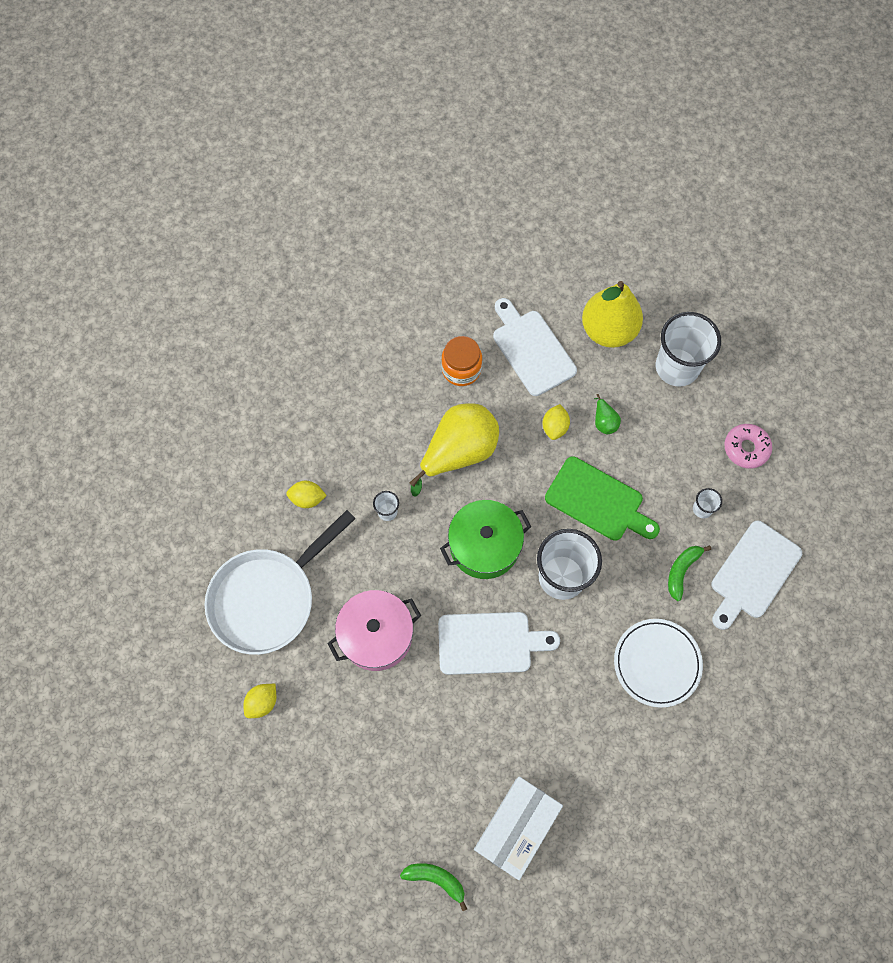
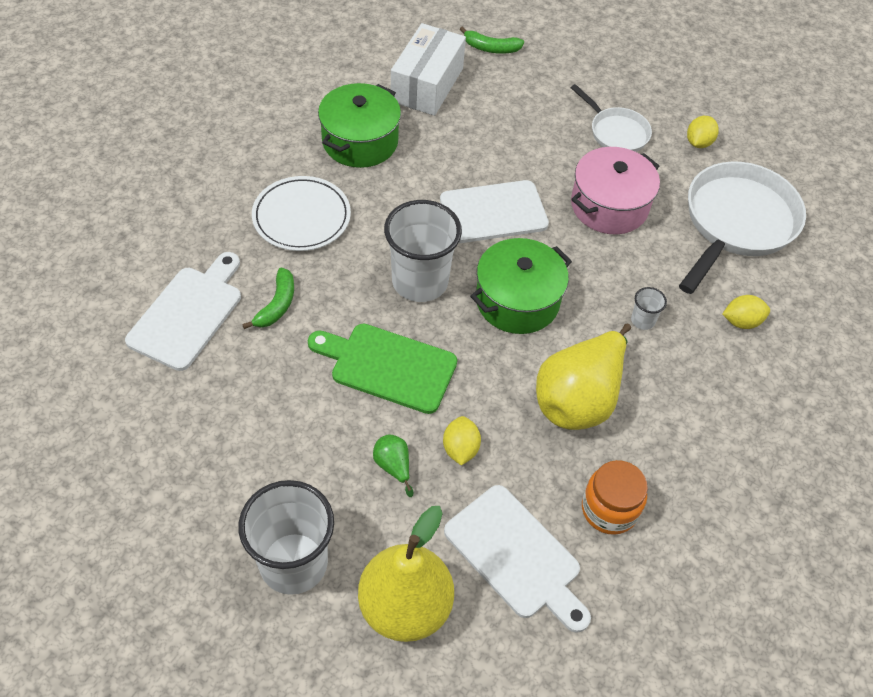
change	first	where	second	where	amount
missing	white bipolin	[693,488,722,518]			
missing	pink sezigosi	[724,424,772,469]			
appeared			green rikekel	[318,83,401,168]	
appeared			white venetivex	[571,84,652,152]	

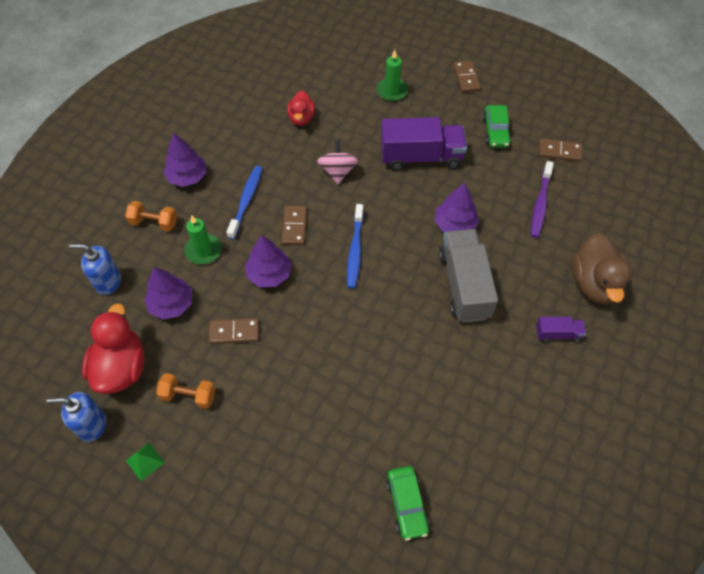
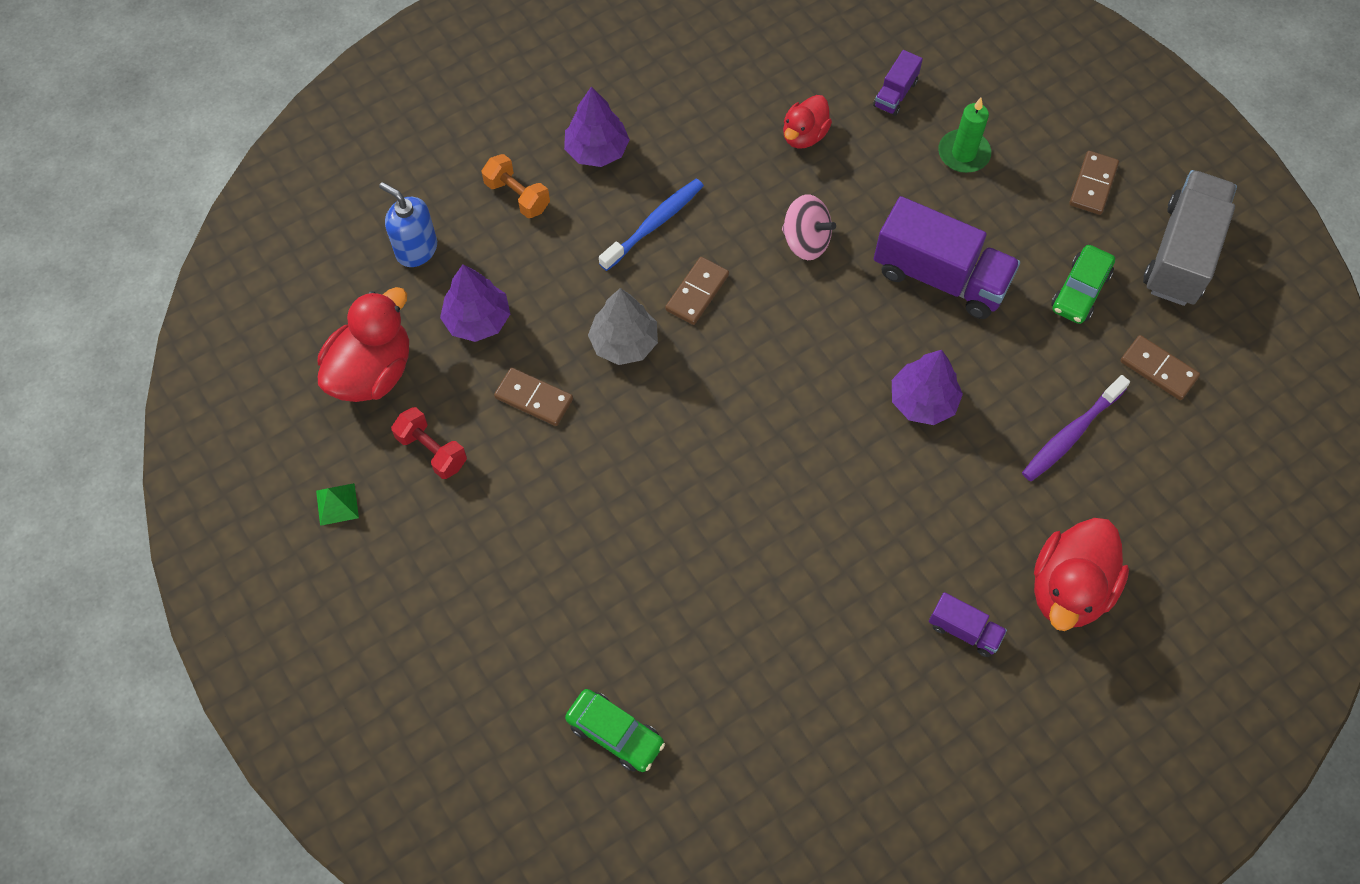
change	first	where	second	where	amount
missing	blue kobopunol	[46,392,106,442]			
colour	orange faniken	[156,373,215,409]	red faniken	[391,407,467,479]	
missing	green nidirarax	[185,215,222,264]			
colour	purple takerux	[245,235,292,287]	grey takerux	[588,288,658,365]	
spun	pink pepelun	[317,140,358,184]		[782,194,836,260]	90 degrees clockwise
missing	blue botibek	[347,204,364,289]			
spun	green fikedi	[386,466,430,540]		[565,689,665,772]	75 degrees counterclockwise
relocated	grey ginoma	[439,229,498,323]		[1143,170,1237,306]	
colour	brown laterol	[572,233,632,304]	red laterol	[1034,518,1129,631]	
appeared			purple ginoma	[873,50,923,116]	

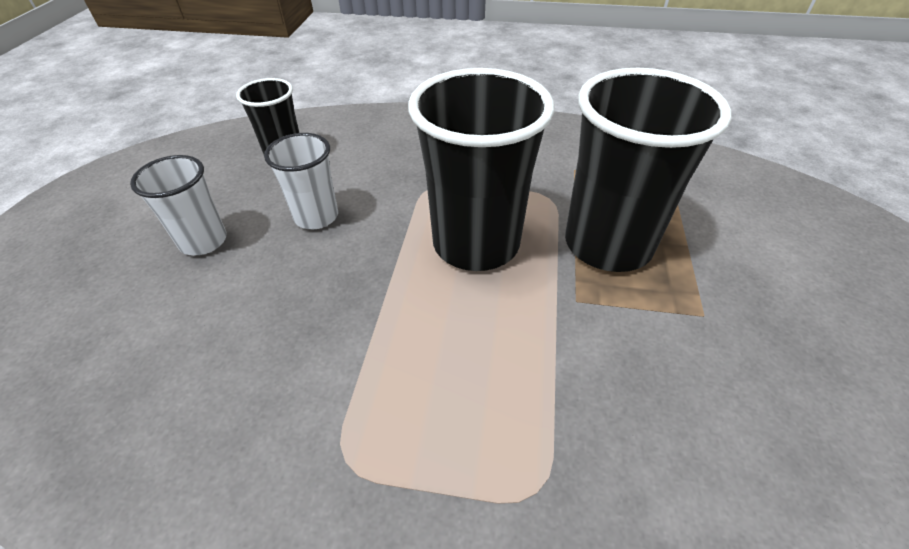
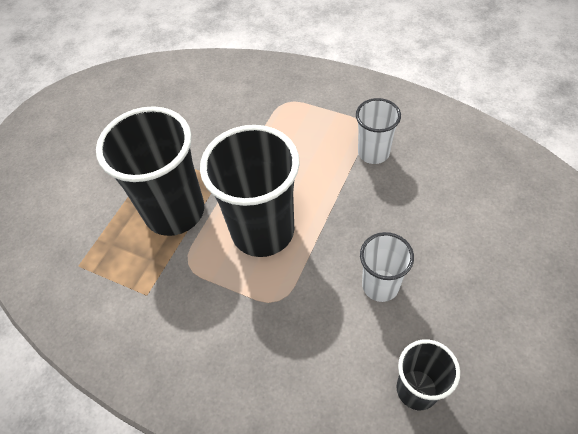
change	first	where	second	where	amount
relocated	white bipolin	[130,155,227,256]		[356,98,401,164]	

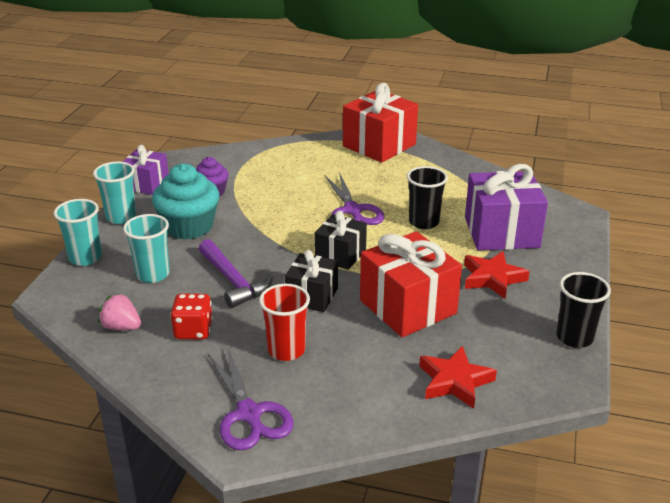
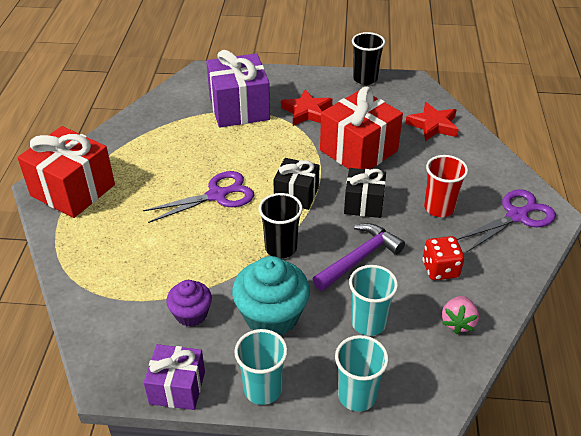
change	first	where	second	where	amount
relocated	black bipolin	[407,166,448,229]		[259,193,303,258]	

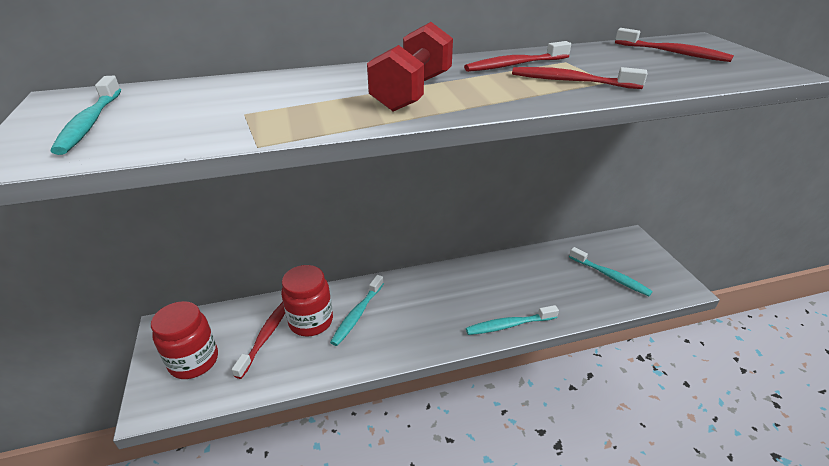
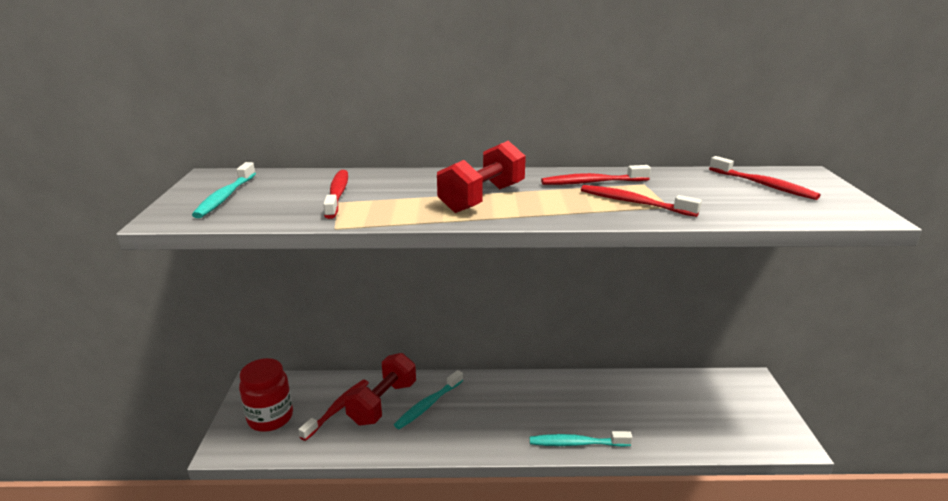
change	first	where	second	where	amount
exchanged	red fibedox	[281,265,333,337]	red faniken	[344,353,416,426]	
missing	turquoise botibek	[569,247,653,296]			
appeared			red botibek	[323,170,348,219]	

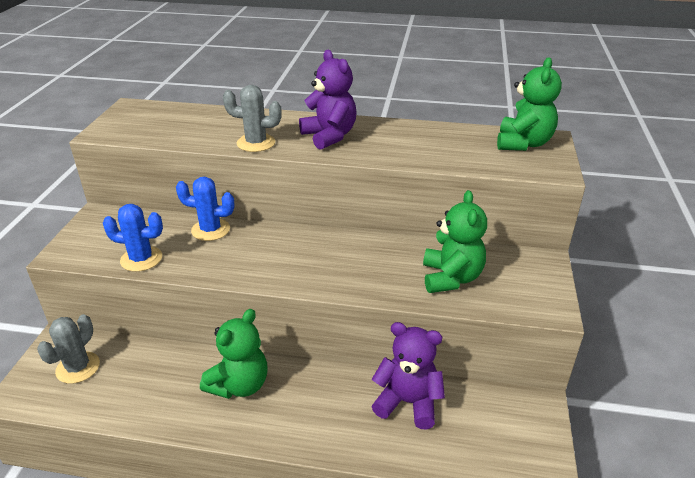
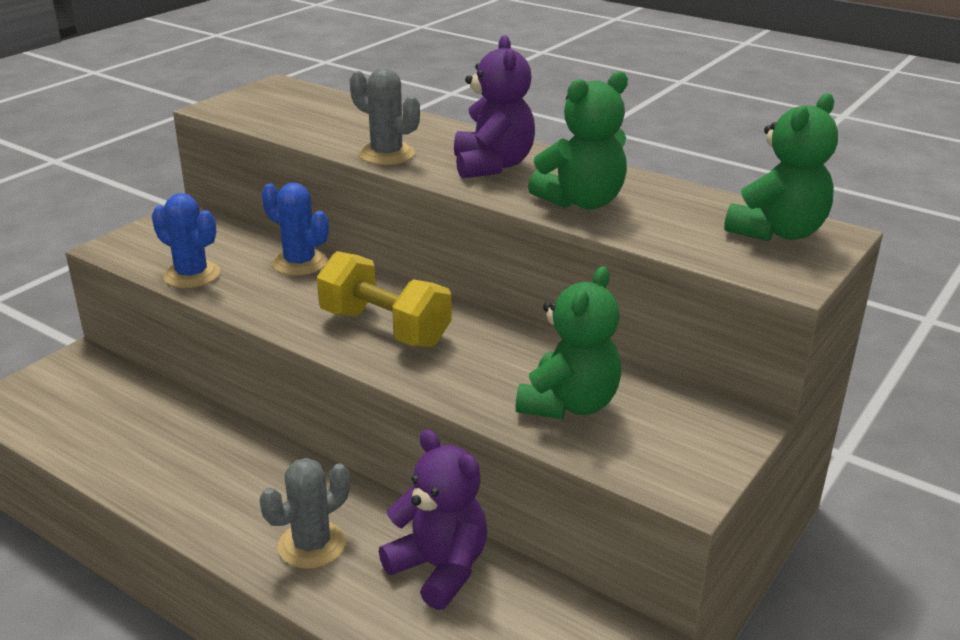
change	first	where	second	where	amount
relocated	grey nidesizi	[37,314,100,384]		[260,458,350,569]	
relocated	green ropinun	[200,309,268,399]		[528,71,628,210]	
appeared			yellow faniken	[317,251,452,347]	

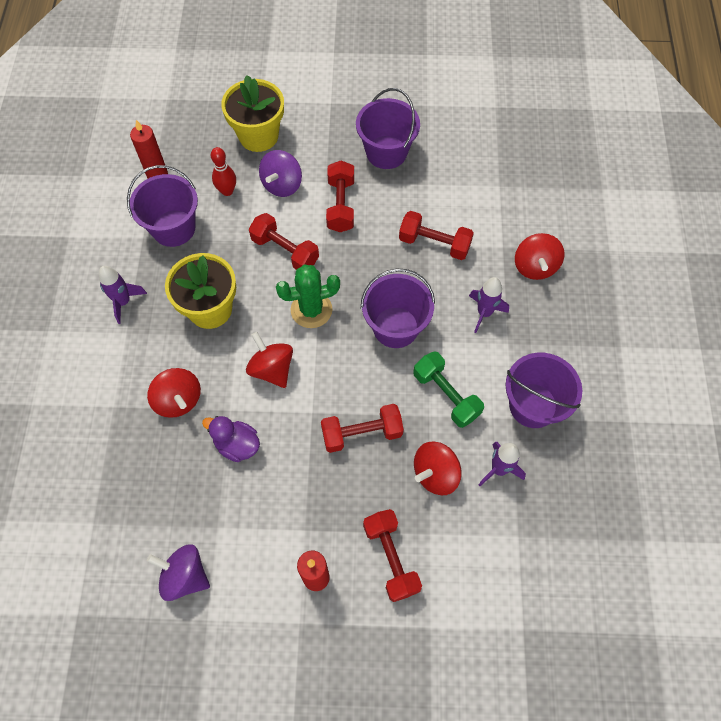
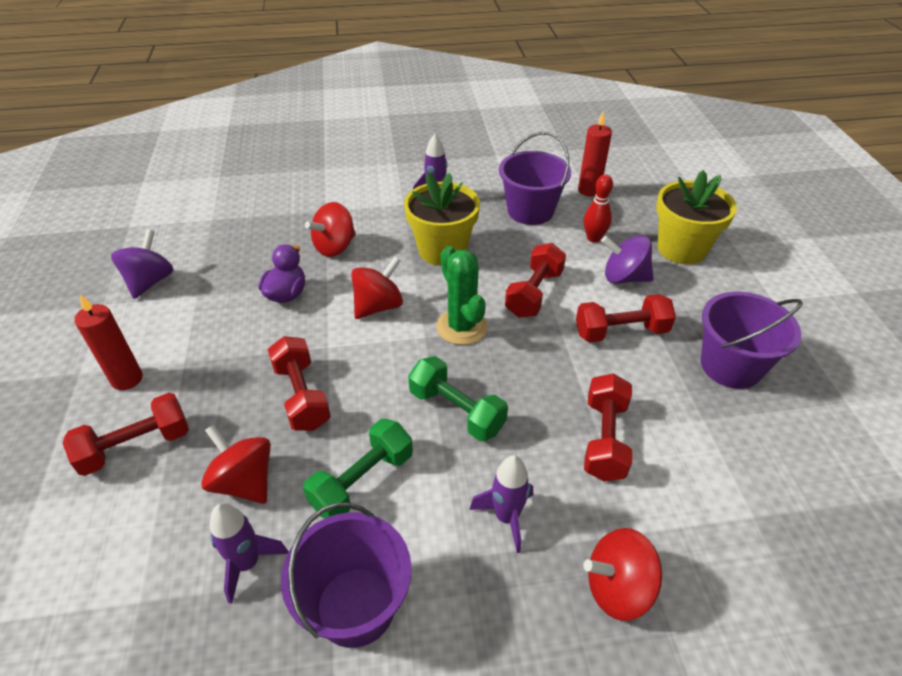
change	first	where	second	where	amount
exchanged	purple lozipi	[361,269,435,348]	green faniken	[408,356,508,441]	

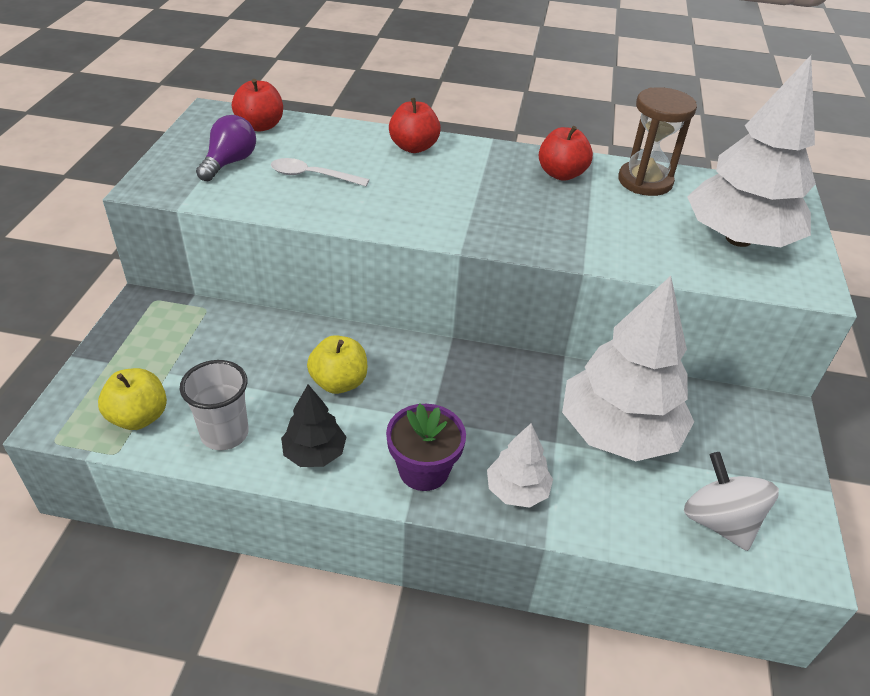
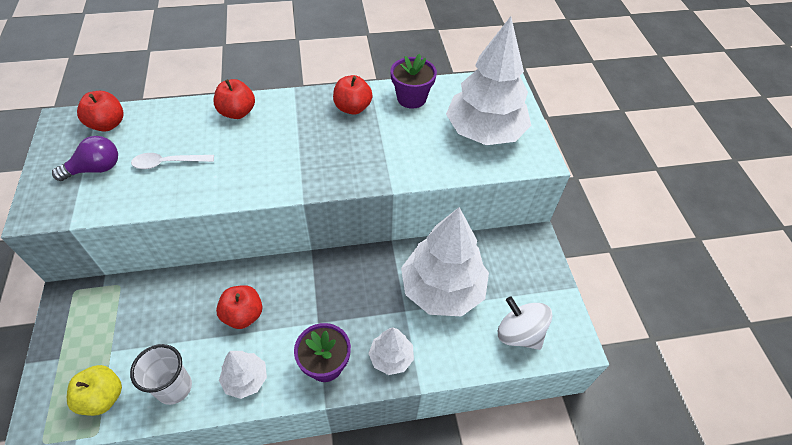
change	first	where	second	where	amount
spun	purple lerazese	[196,115,256,181]		[52,136,118,181]	60 degrees clockwise
colour	black takerux	[281,385,346,467]	white takerux	[219,351,267,399]	
colour	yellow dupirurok	[307,335,367,394]	red dupirurok	[216,285,263,329]	
exchanged	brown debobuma	[618,87,697,196]	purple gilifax	[390,54,437,109]	

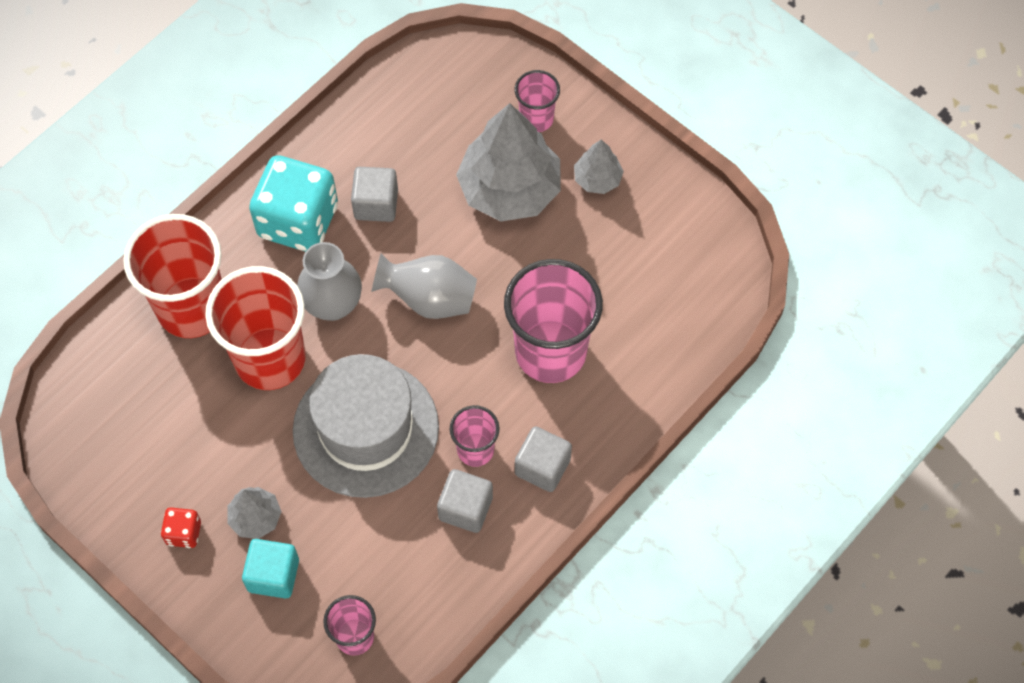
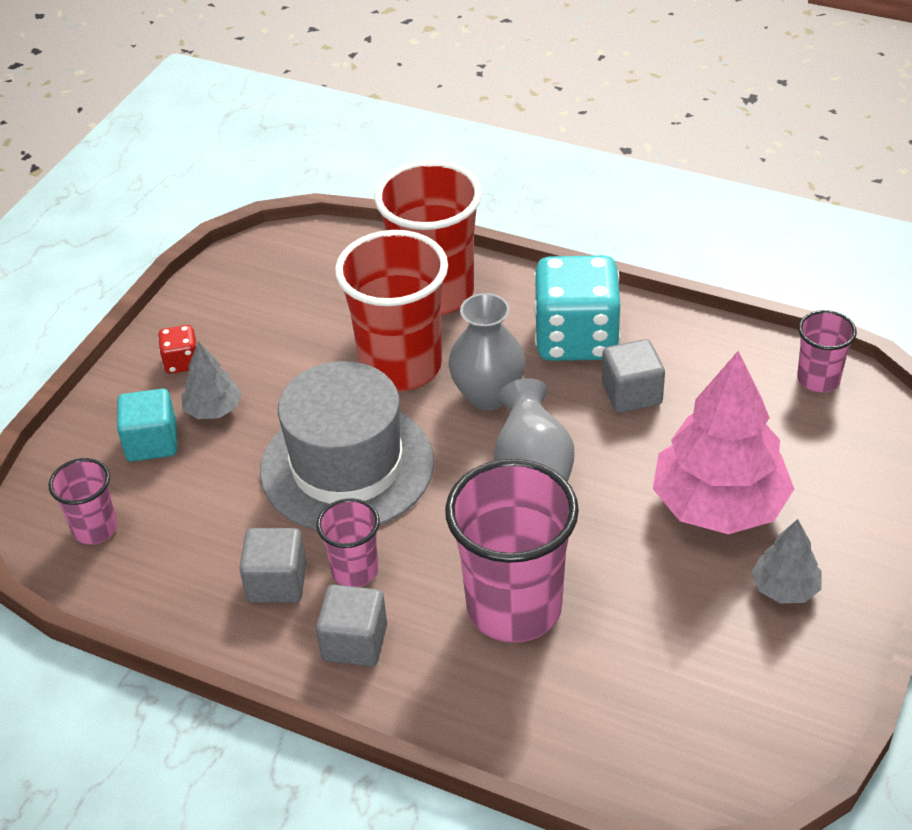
change	first	where	second	where	amount
colour	grey takerux	[456,103,561,222]	pink takerux	[653,351,794,534]	
relocated	pink bipolin	[515,70,560,132]		[797,310,857,393]	

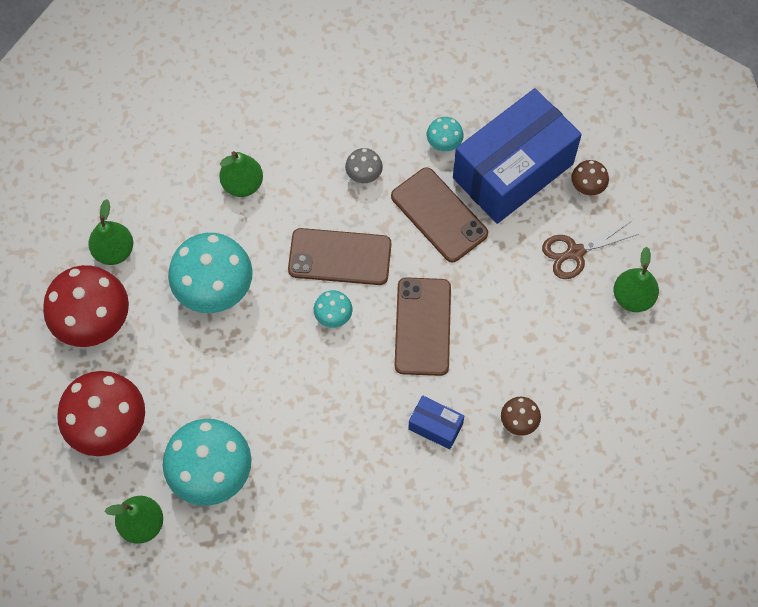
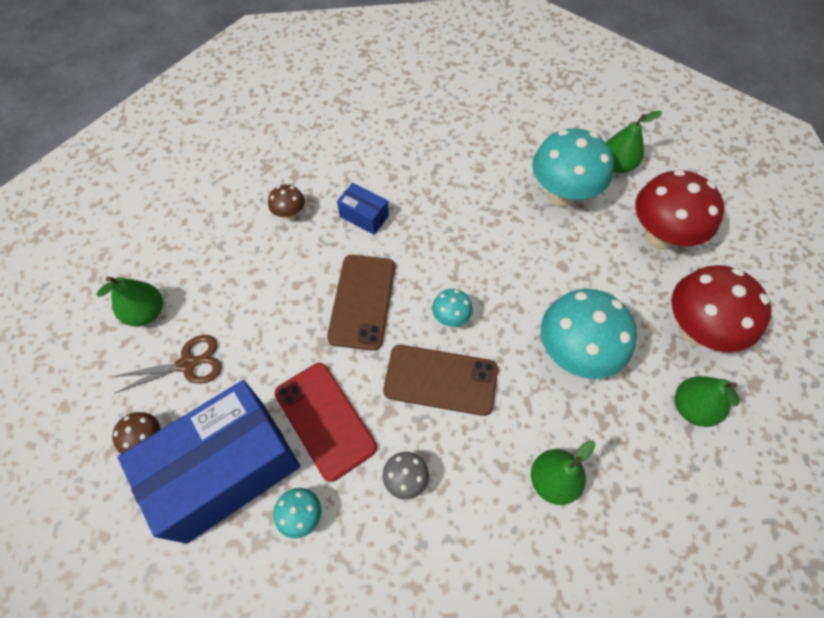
change	first	where	second	where	amount
colour	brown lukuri	[391,167,488,262]	red lukuri	[275,363,377,482]	

